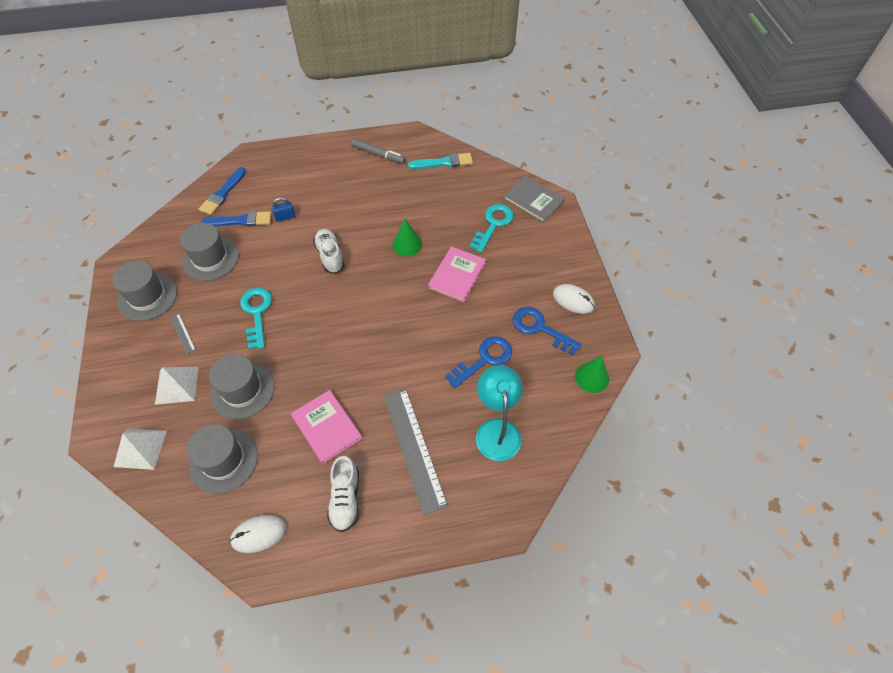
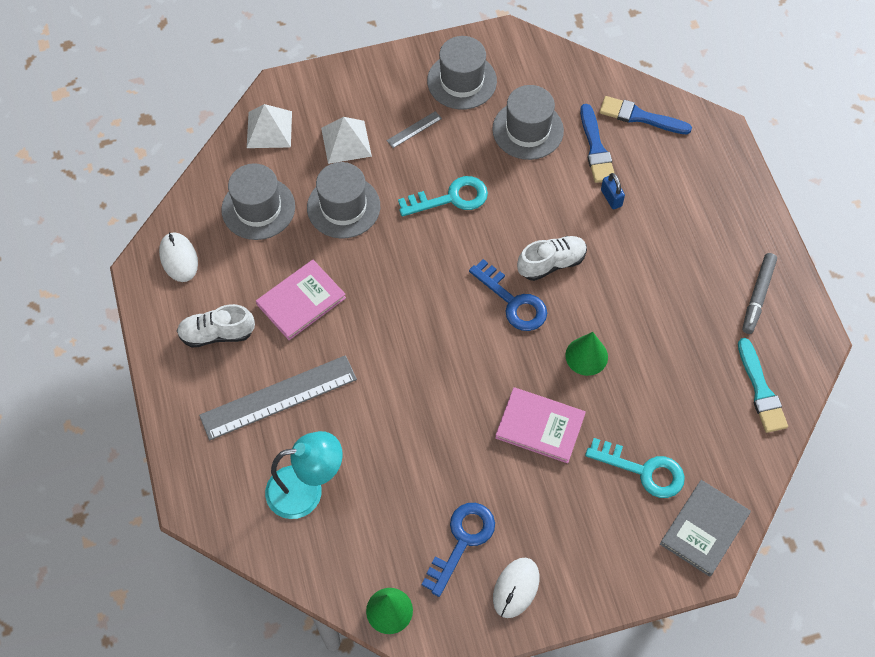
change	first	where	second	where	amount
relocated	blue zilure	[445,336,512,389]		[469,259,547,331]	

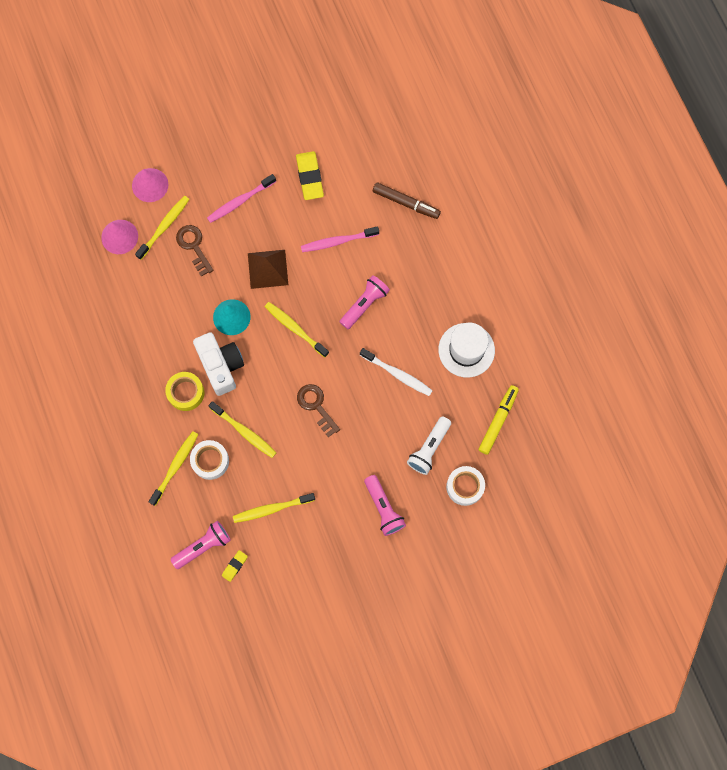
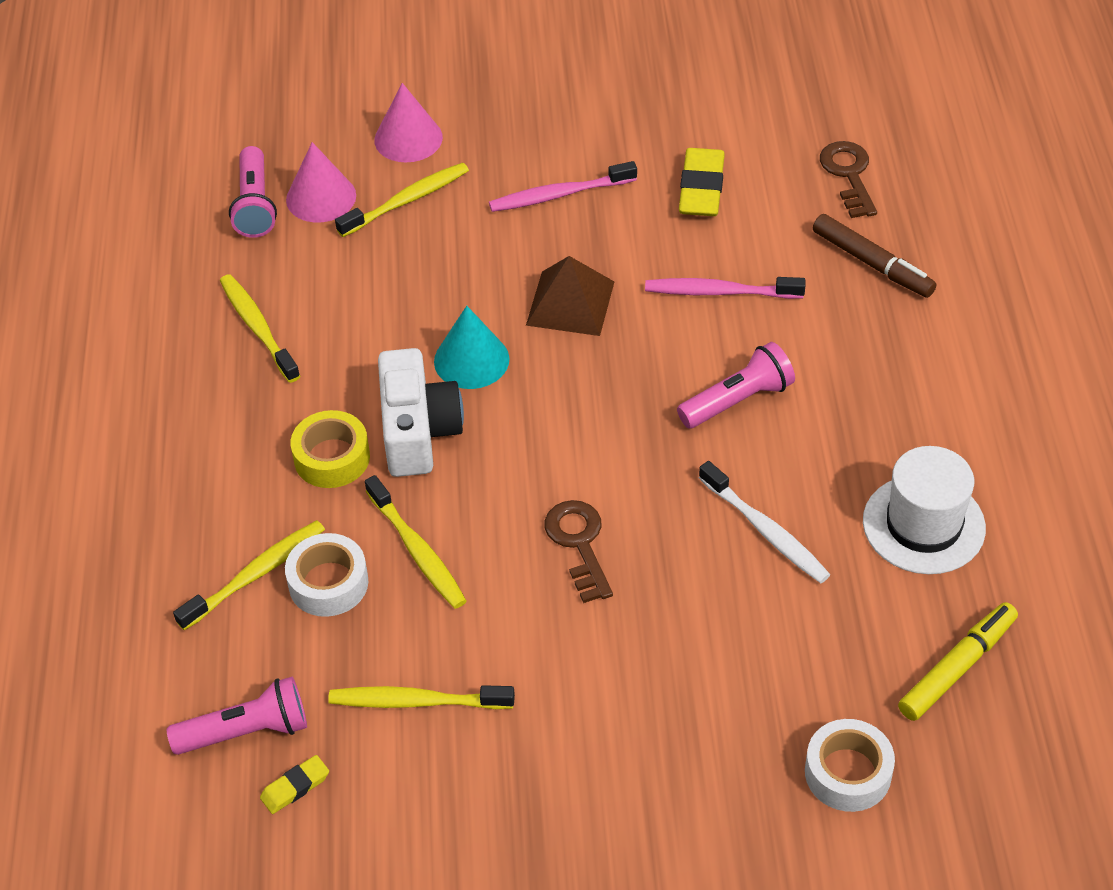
change	first	where	second	where	amount
relocated	brown zilure	[176,225,214,277]		[820,141,877,218]	
relocated	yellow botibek	[265,302,329,358]		[220,274,300,383]	
relocated	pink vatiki	[364,475,406,536]		[229,146,277,238]	
missing	white vatiki	[407,416,451,475]			

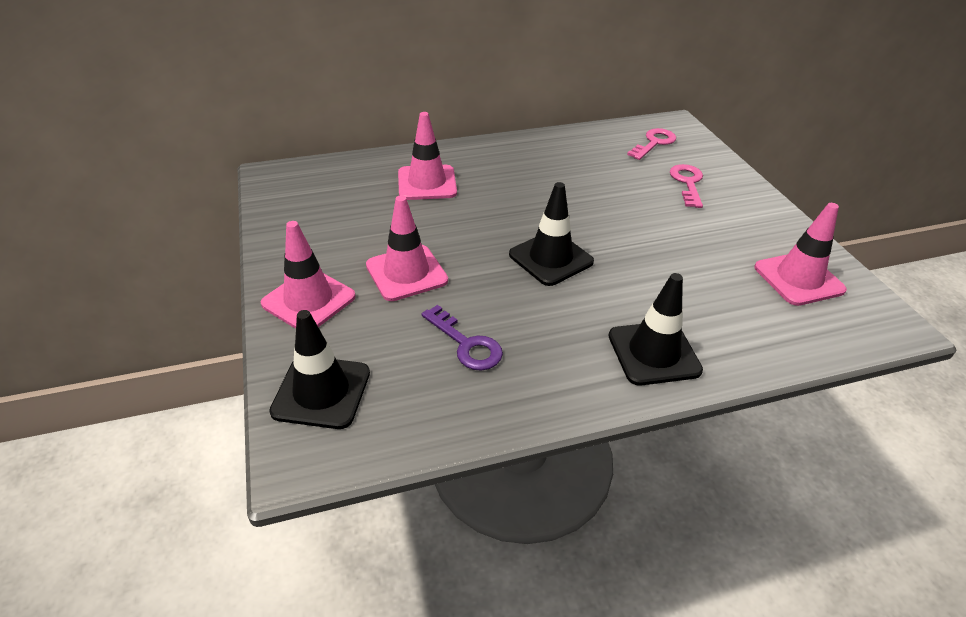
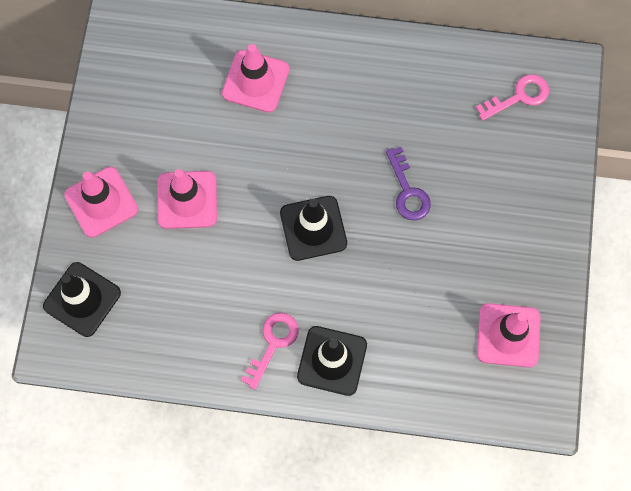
change	first	where	second	where	amount
relocated	purple zilure	[421,305,503,370]		[386,147,431,221]	
relocated	pink zilure	[670,164,703,208]		[241,313,299,390]	

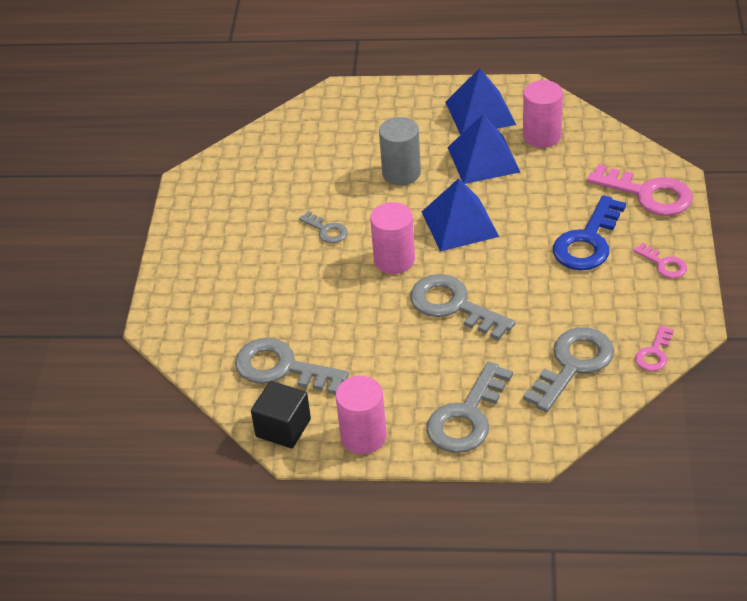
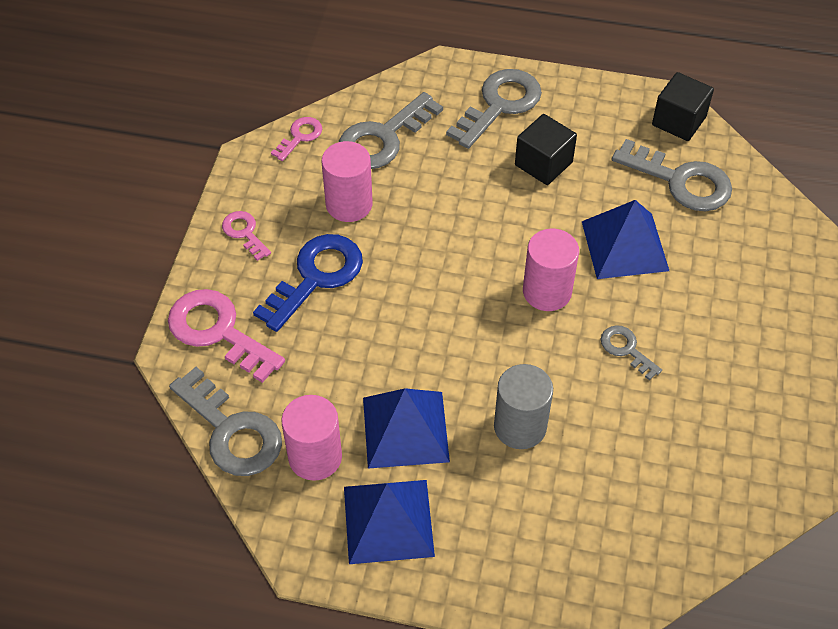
change	first	where	second	where	amount
relocated	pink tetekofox	[335,376,387,454]		[322,141,373,222]	
relocated	grey zilure	[410,274,515,341]		[169,367,282,476]	
relocated	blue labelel	[422,178,499,252]		[582,200,669,279]	
appeared			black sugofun	[515,114,577,185]	

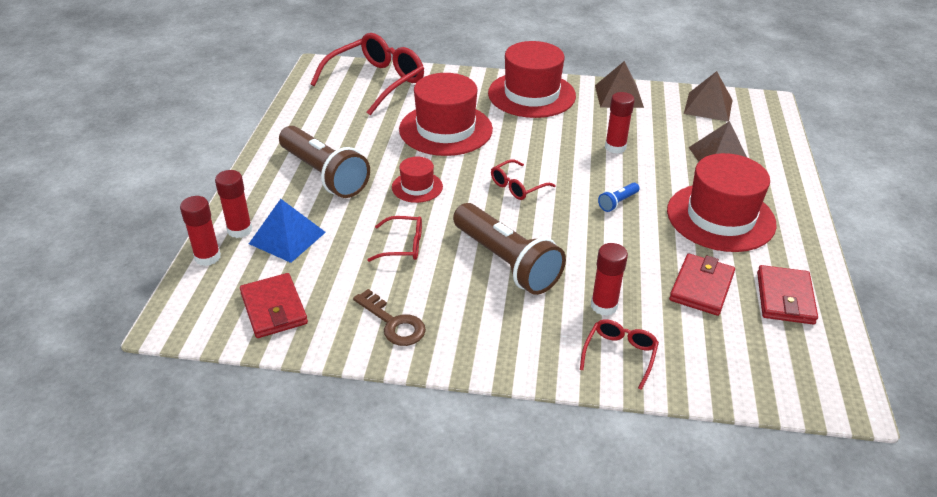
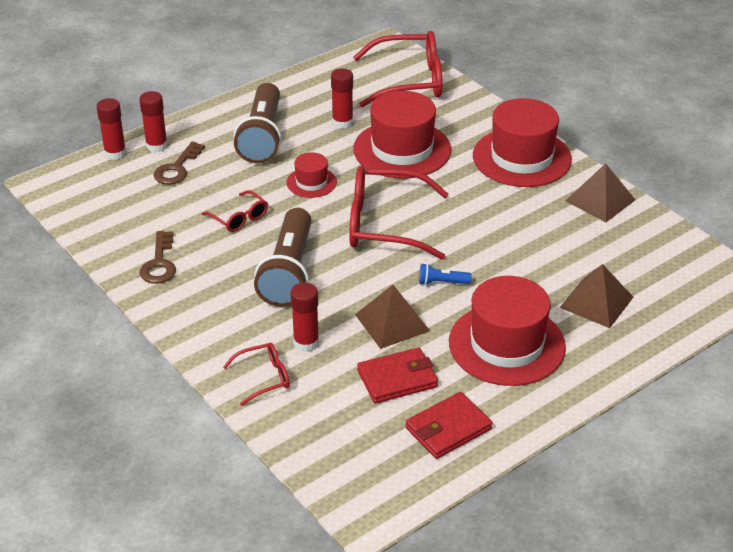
change	first	where	second	where	amount
missing	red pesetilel	[240,273,308,338]			
exchanged	blue labelel	[249,199,326,263]	brown zilure	[154,141,205,185]	
size	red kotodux	[491,159,556,200]		[349,166,448,260]	x2.04
relocated	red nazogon	[605,92,635,154]		[331,68,353,129]	
relocated	brown labelel	[684,71,733,122]		[355,285,430,349]	

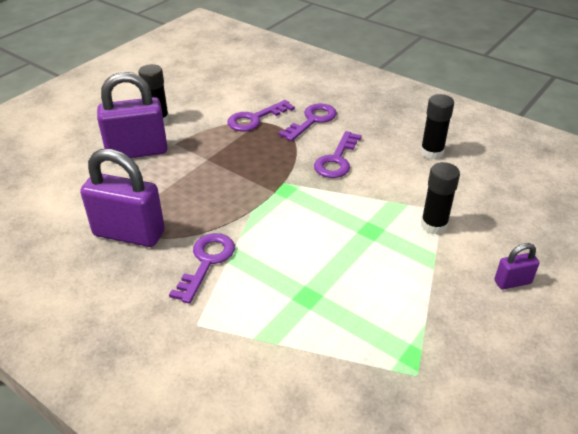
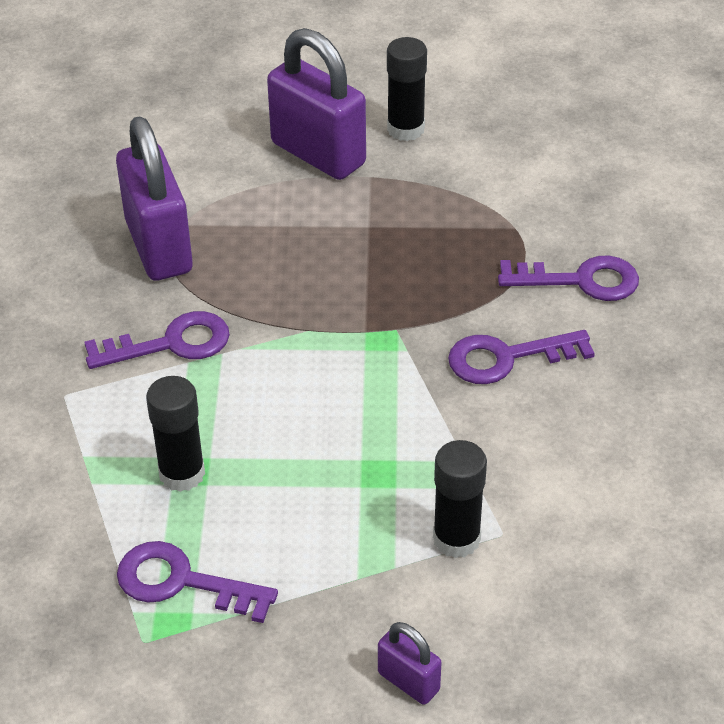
change	first	where	second	where	amount
relocated	purple zilure	[227,100,295,131]		[117,541,278,623]	
relocated	black nazogon	[420,94,454,160]		[146,376,205,492]	

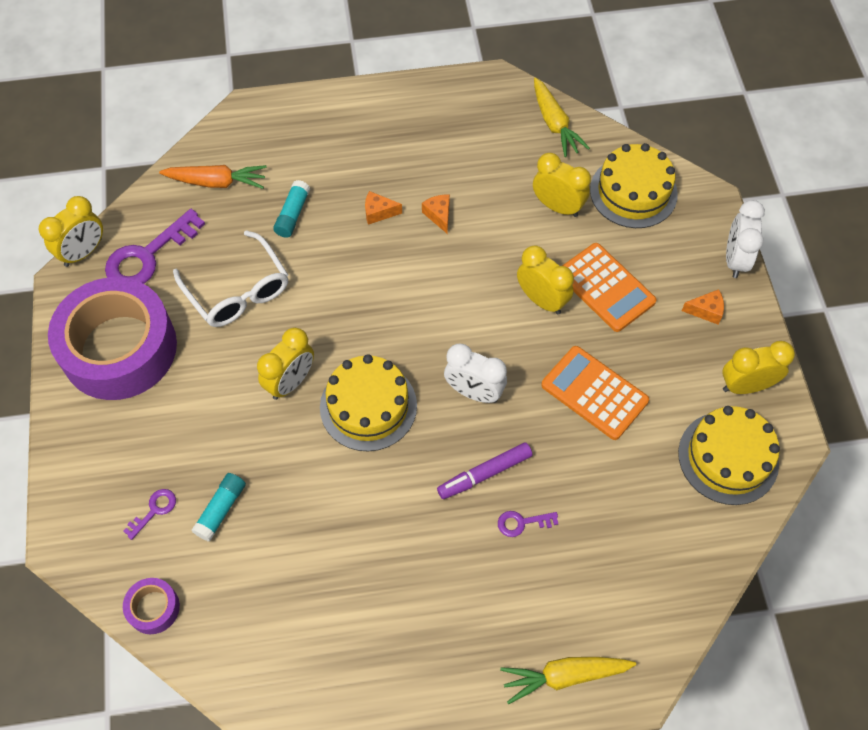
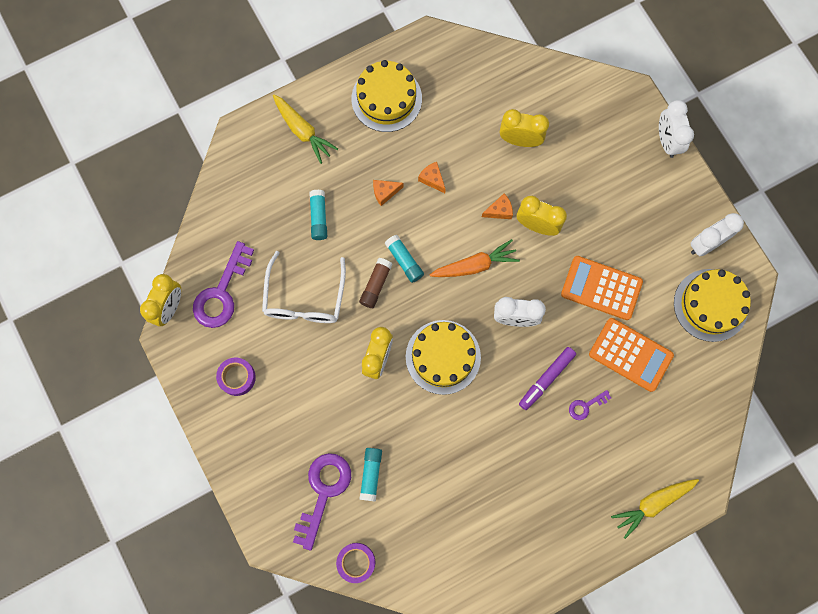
change	first	where	second	where	amount
size	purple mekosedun	[48,277,177,400]		[216,358,256,396]	x0.40
size	purple zilure	[123,489,176,540]		[293,453,351,551]	x2.08
relocated	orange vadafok	[159,165,267,189]		[429,239,520,277]	
spun	white kotodux	[173,230,288,327]		[262,251,346,323]	60 degrees clockwise
relocated	yellow vadafok	[534,77,590,157]		[273,95,338,164]	
relocated	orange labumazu	[562,243,656,332]		[589,318,674,392]	
relocated	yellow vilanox	[590,143,678,228]		[352,60,422,132]	
relocated	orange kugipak	[682,289,724,324]		[482,193,513,219]	
colour	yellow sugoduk	[722,341,795,394]	white sugoduk	[690,213,744,256]	
appeared			brown nazogon	[359,258,392,308]	
appeared			turquoise nazogon	[385,235,424,283]	

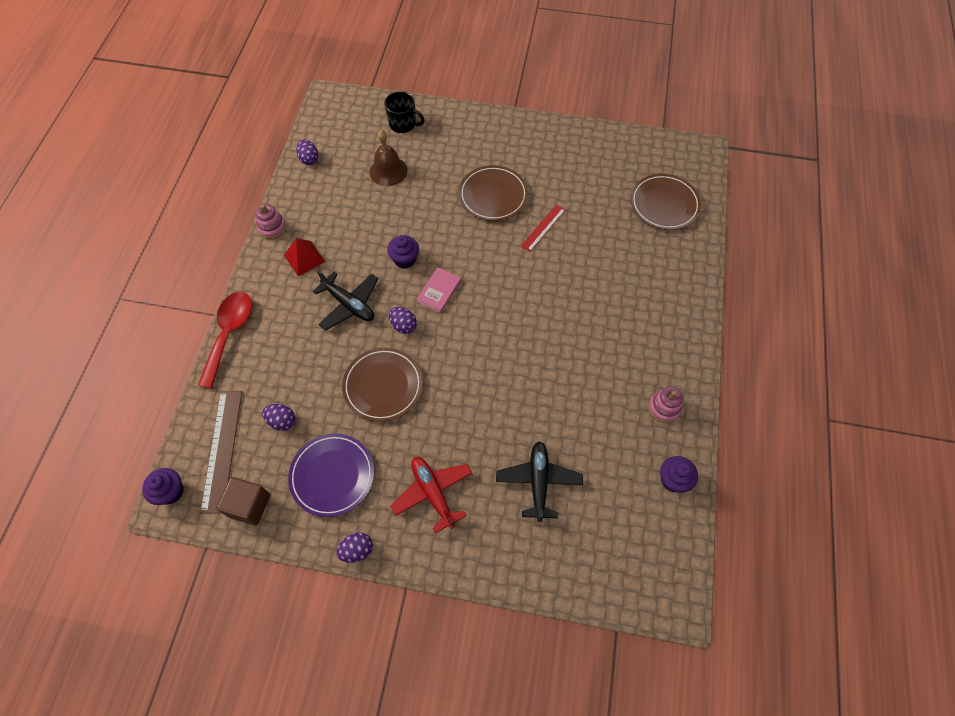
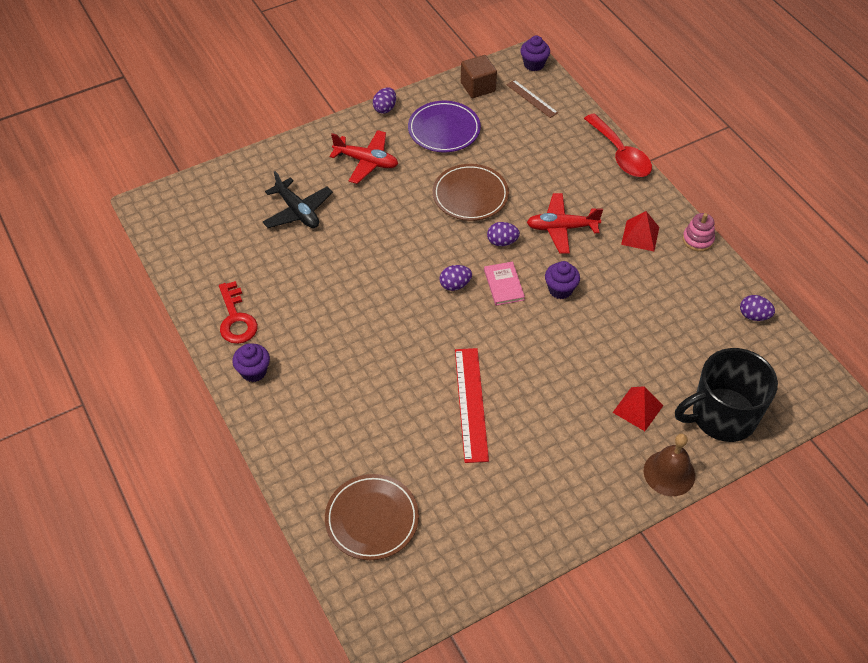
change	first	where	second	where	amount
size	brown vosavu	[200,391,242,514]		[506,80,558,118]	x0.59
relocated	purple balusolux	[262,404,296,431]		[439,265,472,291]	
colour	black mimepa	[313,270,378,330]	red mimepa	[527,193,603,254]	
relocated	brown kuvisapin	[369,130,408,186]		[644,433,695,496]	
size	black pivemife	[384,91,425,133]		[675,348,778,442]	x1.79
missing	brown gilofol	[459,165,528,221]			
size	red vosavu	[521,205,565,252]		[455,348,489,463]	x1.70
exchanged	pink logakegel	[648,387,683,423]	red zilure	[219,281,258,344]	
relocated	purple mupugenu	[660,456,698,493]		[232,344,270,382]	
appeared			red labelel	[612,386,663,431]	

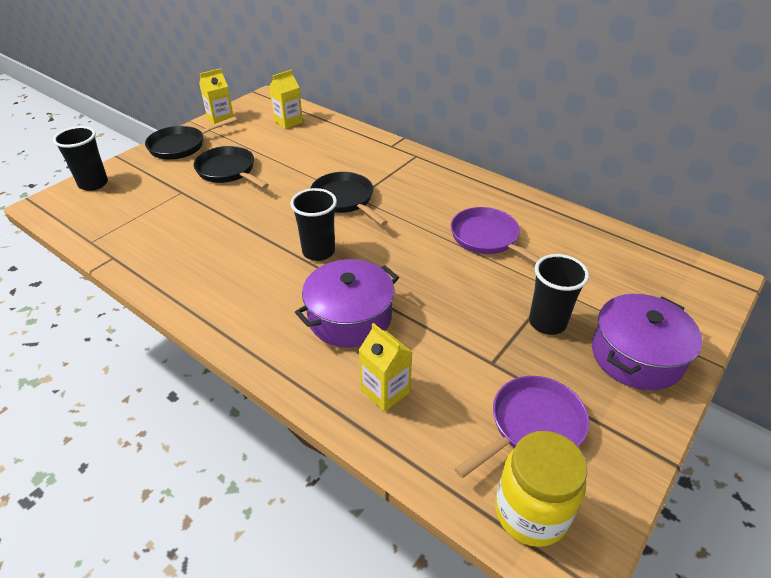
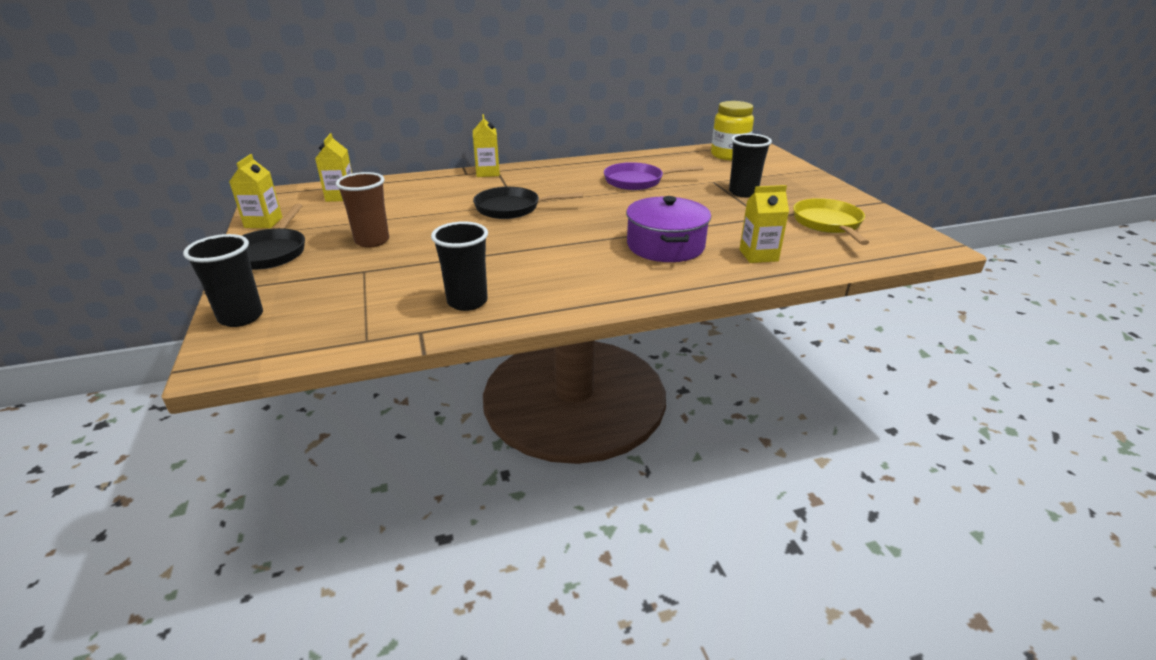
change	first	where	second	where	amount
exchanged	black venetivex	[194,146,269,188]	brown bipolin	[336,172,389,248]	
relocated	black bipolin	[290,188,337,261]		[431,221,488,311]	
colour	purple venetivex	[454,376,589,478]	yellow venetivex	[793,198,869,245]	
relocated	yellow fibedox	[495,431,587,547]		[711,101,754,160]	
missing	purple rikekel	[592,294,702,390]			
appeared			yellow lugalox	[473,114,500,177]	

